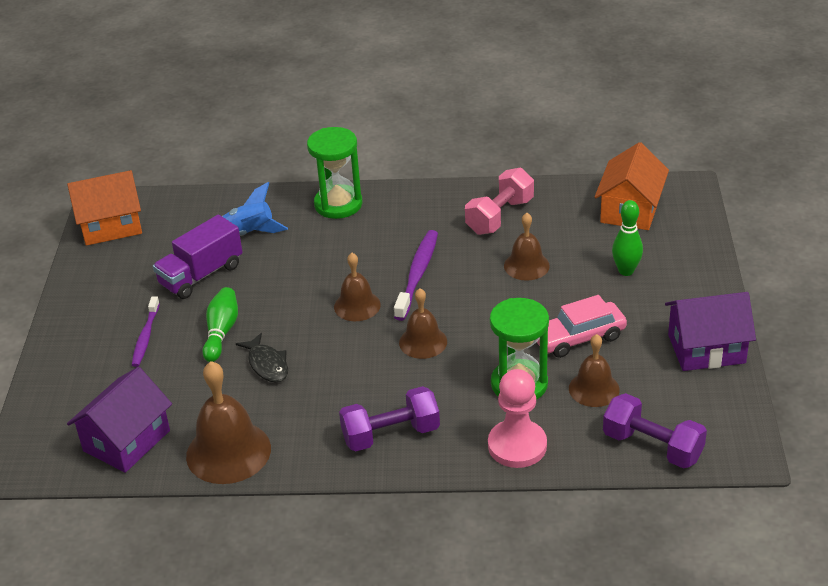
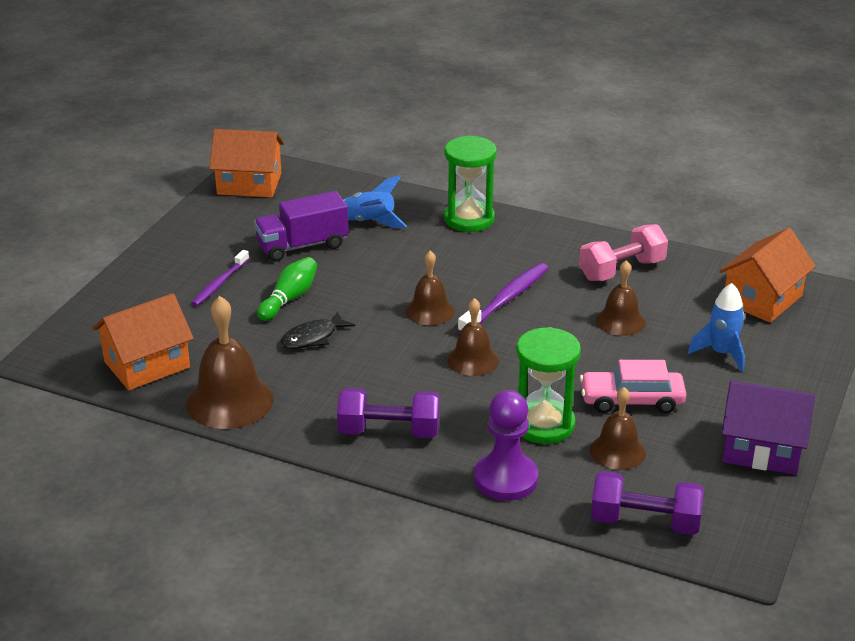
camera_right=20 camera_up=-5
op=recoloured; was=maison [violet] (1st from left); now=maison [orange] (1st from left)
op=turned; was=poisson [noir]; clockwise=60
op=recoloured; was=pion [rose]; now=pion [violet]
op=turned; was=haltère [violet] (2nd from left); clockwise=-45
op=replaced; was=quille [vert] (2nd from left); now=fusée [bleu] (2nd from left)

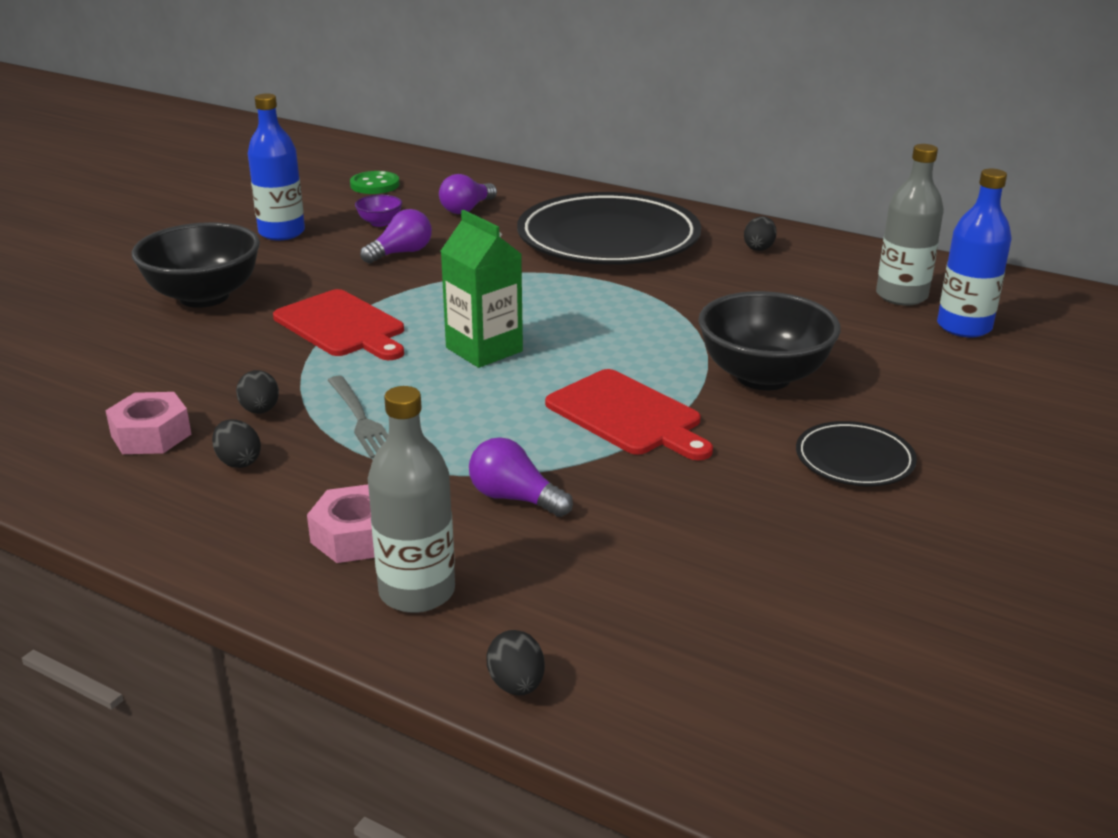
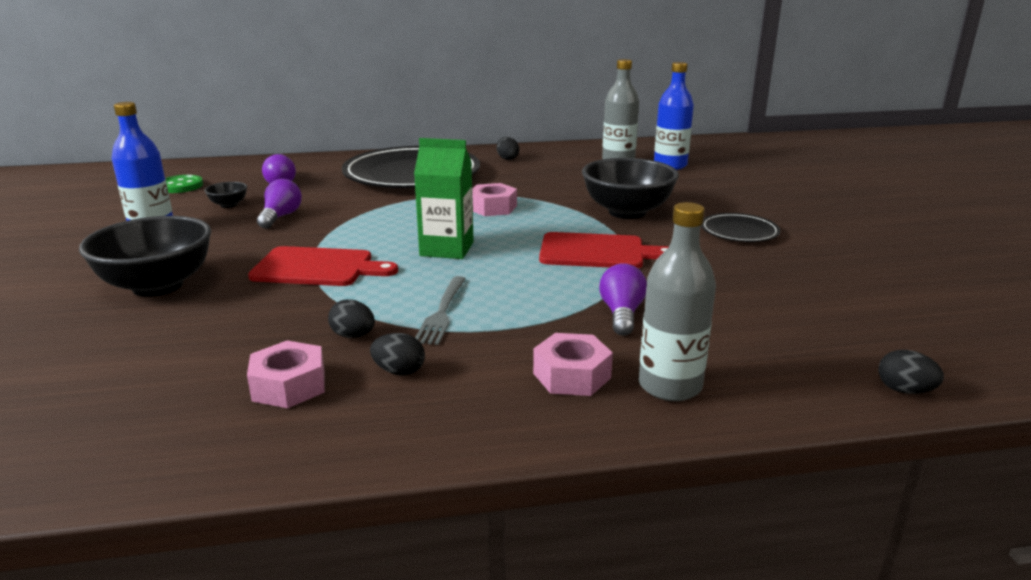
camera_right=-40 camera_up=-5
op=recoloured; was=bol [violet]; now=bol [noir] (2nd from left)
op=turned; was=fourchette [gris]; clockwise=75
op=added; now=écrou [rose] (2nd from left)
op=turned; was=ampoule [violet] (3rd from left); clockwise=105
op=moved; was=œuf [noir] (3rd from left in the first image); now=œuf [noir] (4th from left)

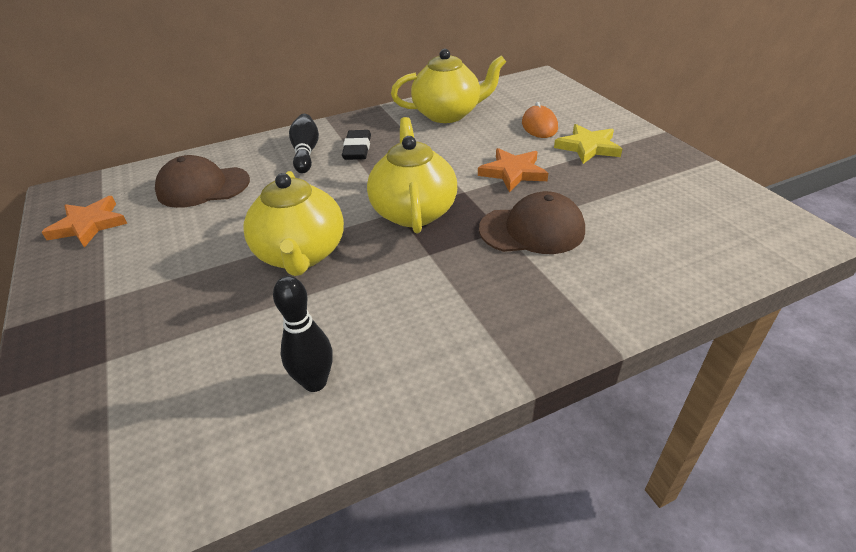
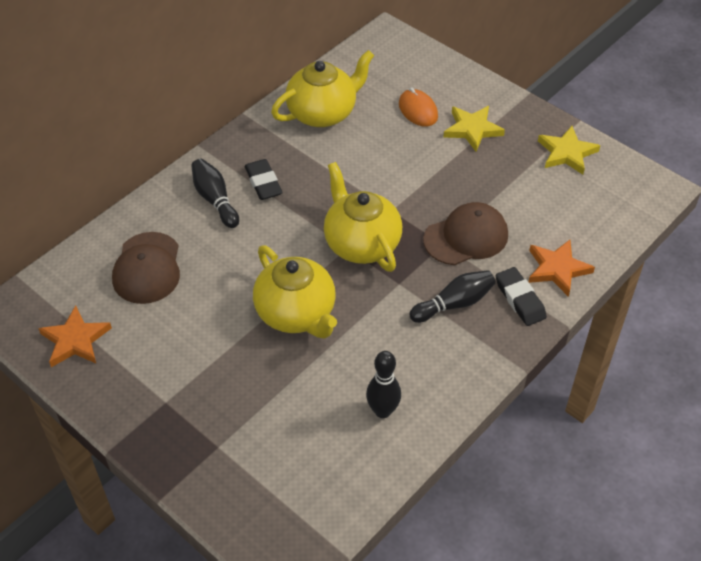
camera_right=-25 camera_up=10
op=turned; was=casquette [marron] (1st from left); clockwise=-60
op=added; now=quille [noir] (3rd from left)
op=added; now=gomme [noir] (2nd from left)
op=moved; was=étoile [orange] (2nd from left)
op=added; now=étoile [jaune] (2nd from left)

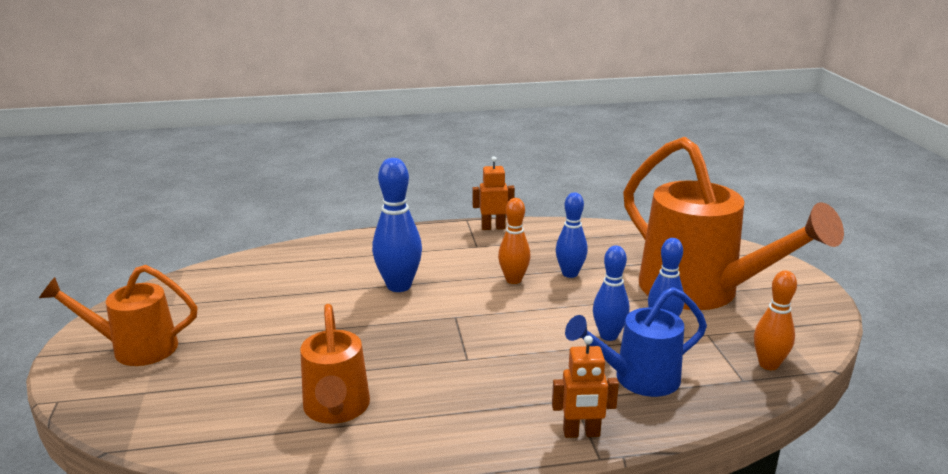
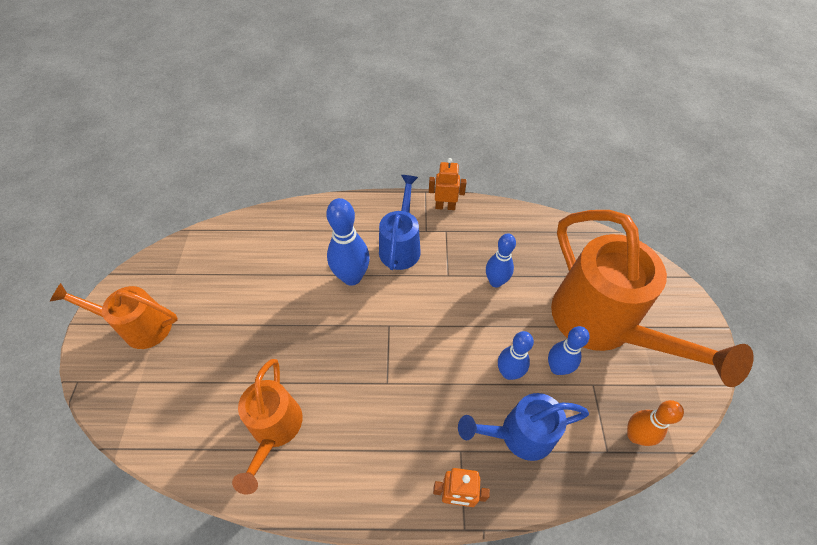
camera_right=10 camera_up=30
op=added; now=arrosoir [bleu] (1st from left)
op=removed; was=quille [orange] (1st from left)

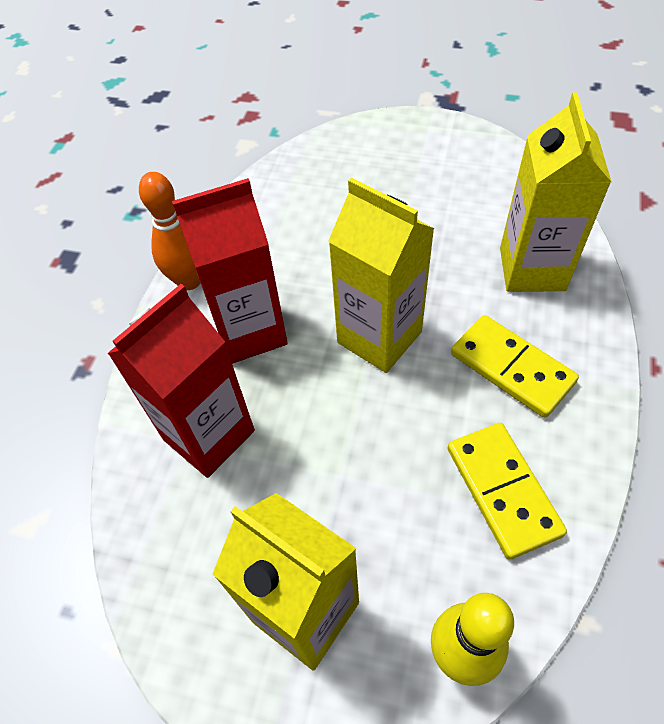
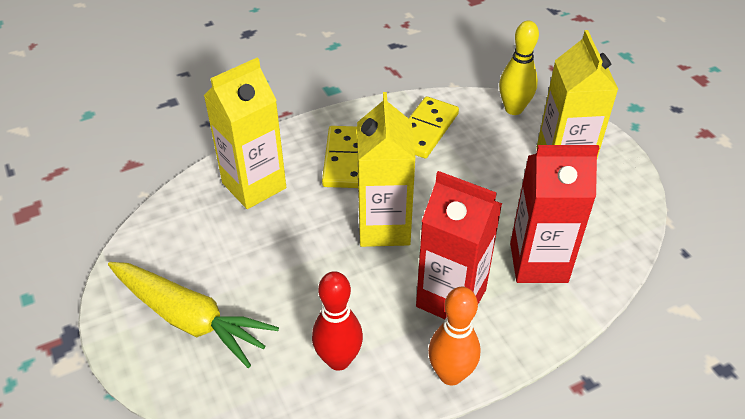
camera_right=-135 camera_up=-10
op=added; now=carotte [jaune]
op=added; now=quille [rouge]

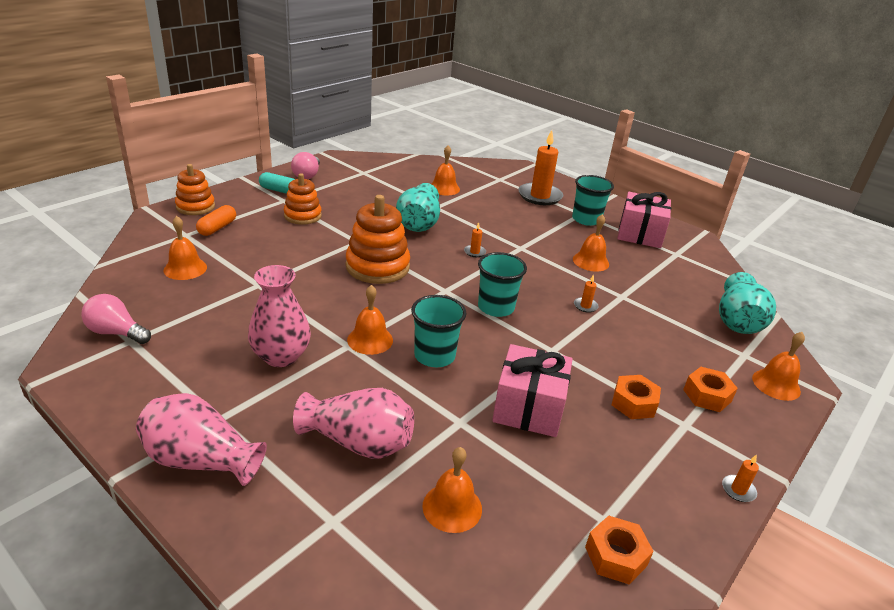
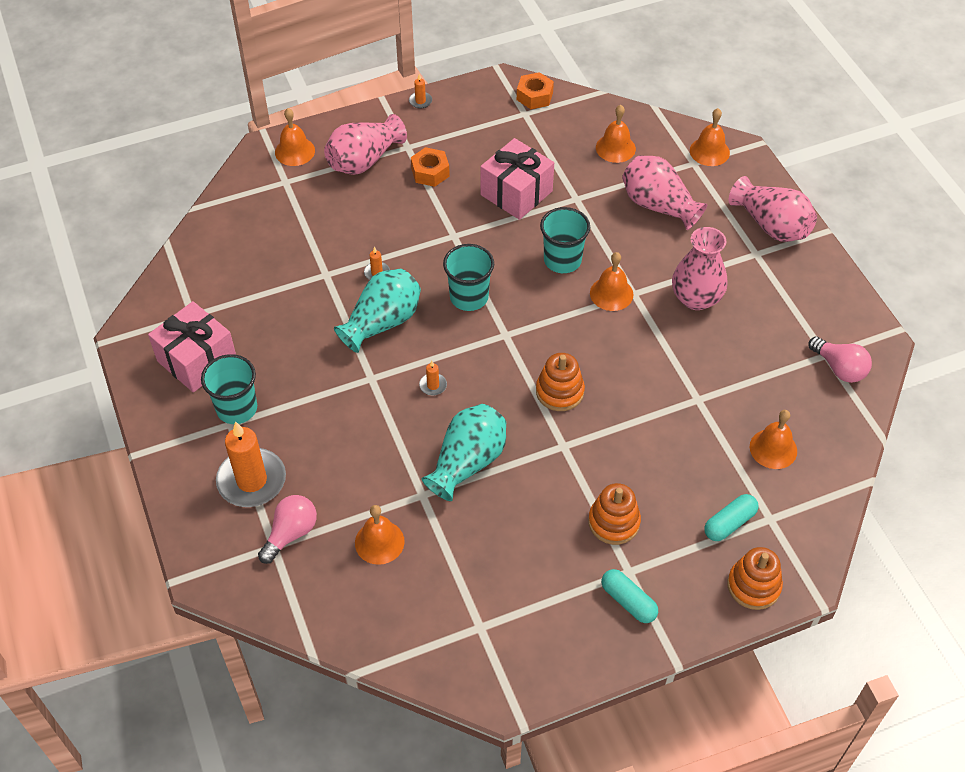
camera_right=-150 camera_up=20
op=moved; was=ampoule [rose] (2nd from left in the first image); now=ampoule [rose] (1st from left)
op=replaced; was=écrou [orange] (3rd from left); now=vase [rose] (1st from left)
op=moved; was=vase [turquoise] (2nd from left in the first image); now=vase [turquoise] (1st from left)
op=resized; was=jouet à empiler [orange] (3rd from left in the first image); ratio=0.64
op=moved; was=cloche [orange] (5th from left)
op=recoloured; was=gélule [orange]; now=gélule [turquoise] (2nd from left)

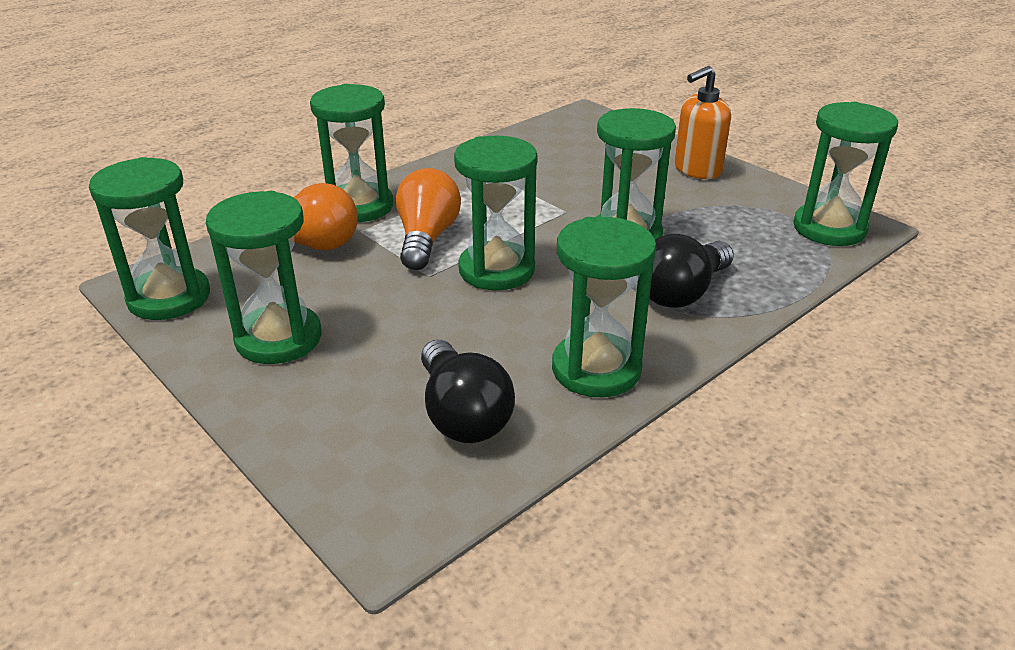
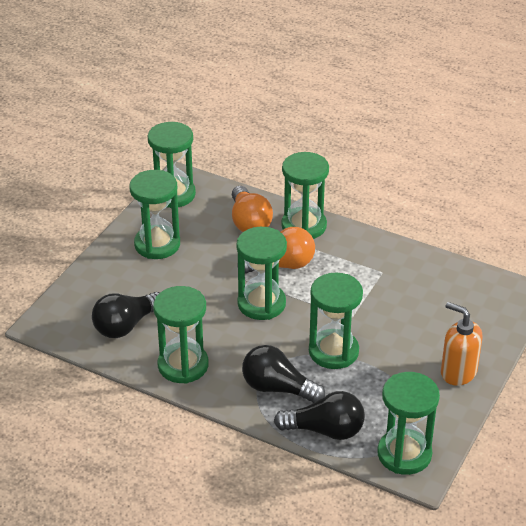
camera_right=70 camera_up=5
op=added; now=ampoule [noir] (3rd from left)

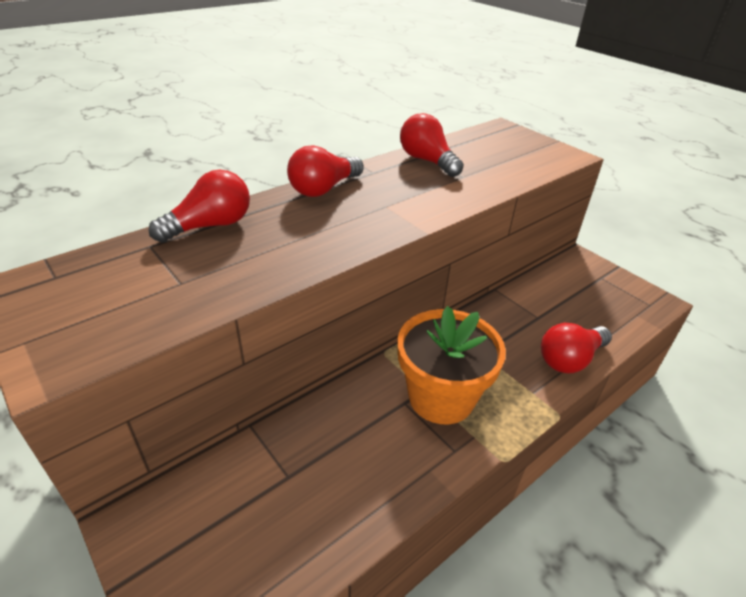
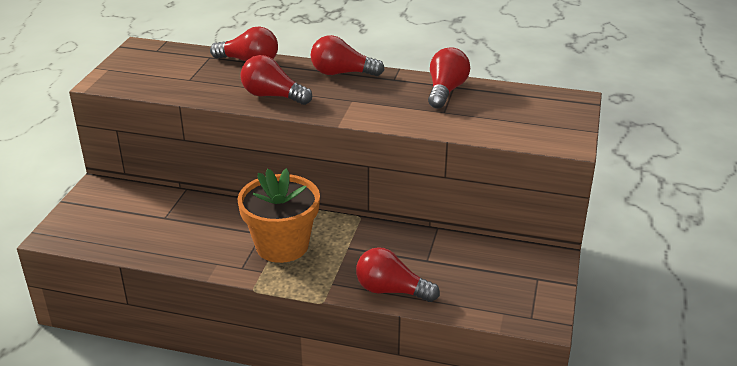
camera_right=55 camera_up=-5
op=added; now=ampoule [rouge] (2nd from left)

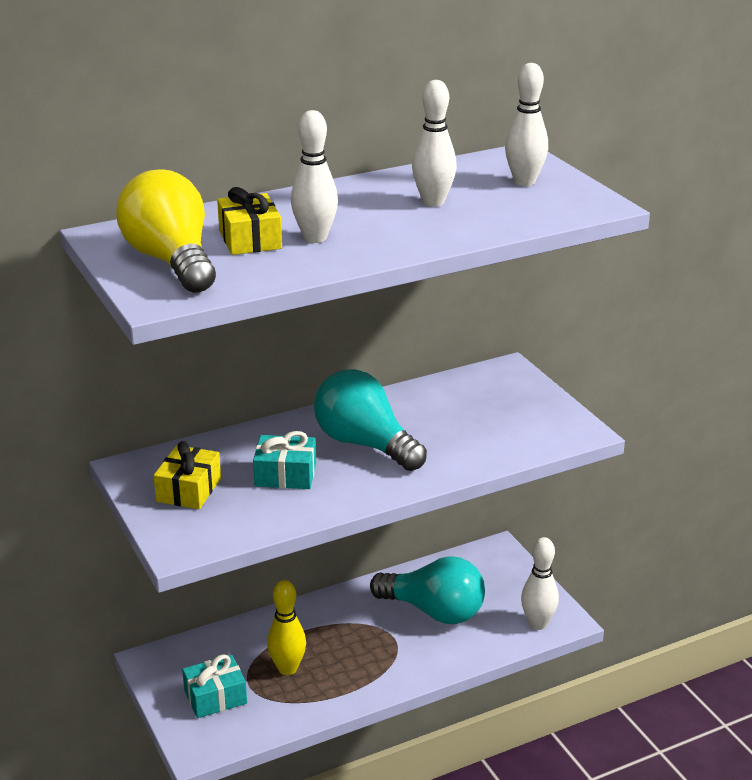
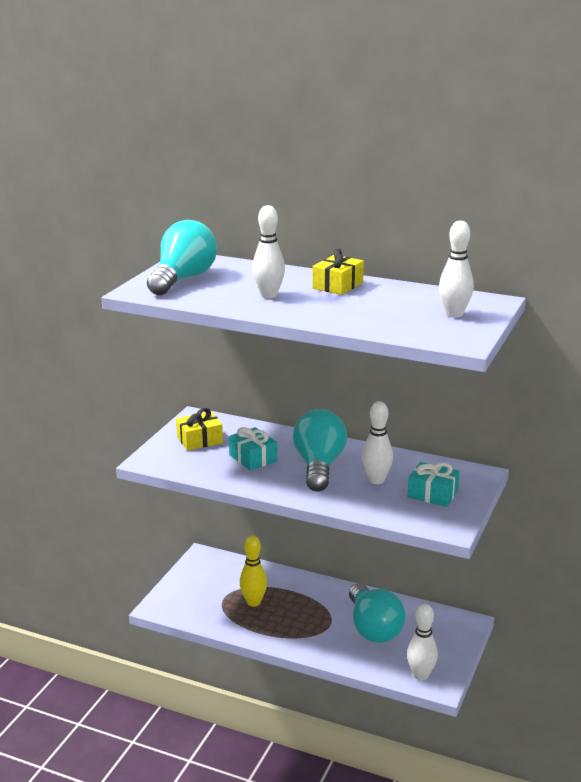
camera_right=50 camera_up=-5
op=recoloured; was=ampoule [jaune]; now=ampoule [turquoise] (1st from left)
op=moved; was=cadeau [jaune] (2nd from left)
op=moved; was=quille [blanc] (2nd from left)
op=moved; was=cadeau [turquoise] (1st from left in the first image); now=cadeau [turquoise] (2nd from left)

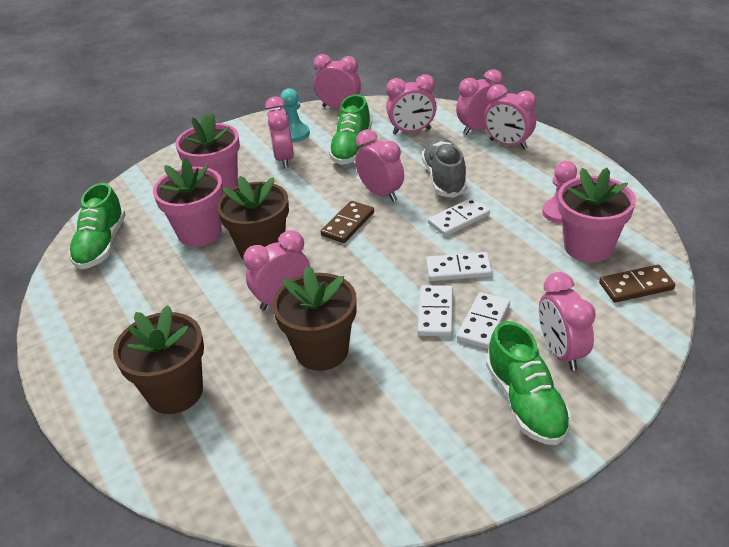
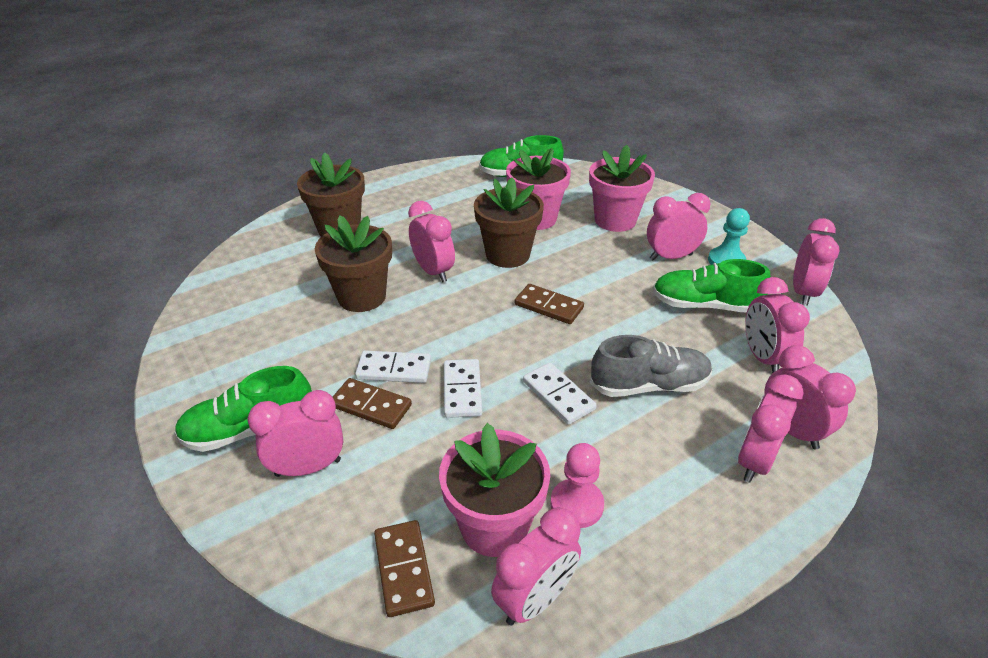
camera_right=85 camera_up=0
op=recoloured; was=domino [blanc] (4th from left); now=domino [marron] (1st from left)
op=moved; was=réveil [rose] (4th from left in the first image); now=réveil [rose] (3rd from left)

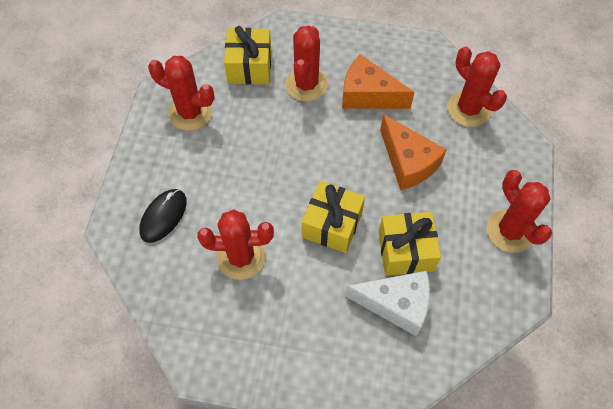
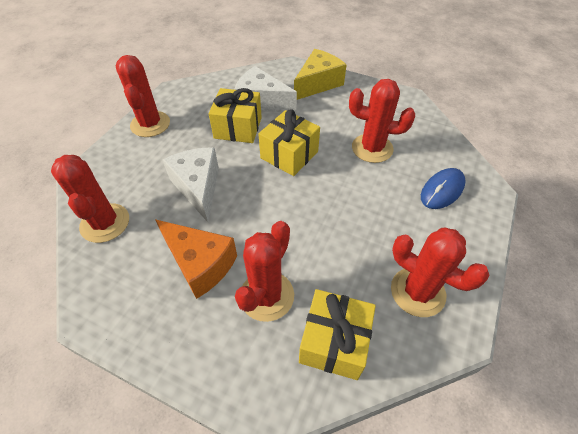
camera_right=-165 camera_up=-10
op=recoloured; was=fromage [orange] (2nd from left); now=fromage [blanc] (1st from left)
op=added; now=fromage [jaune]
op=recoloured; was=souris [noir]; now=souris [bleu]

